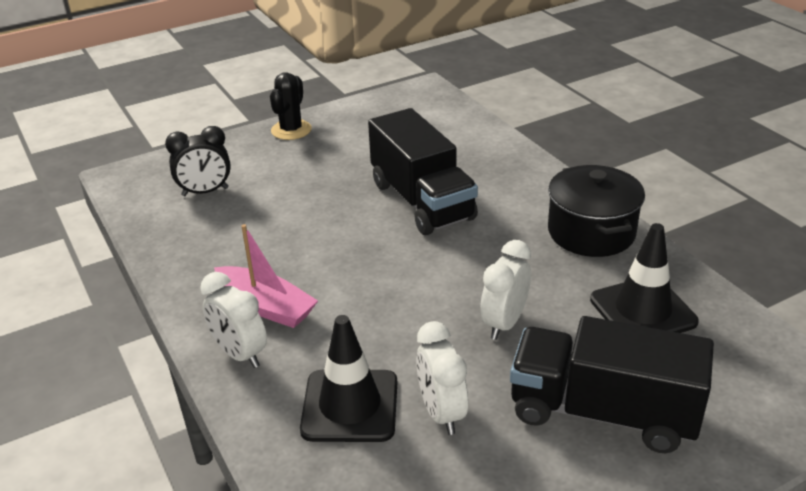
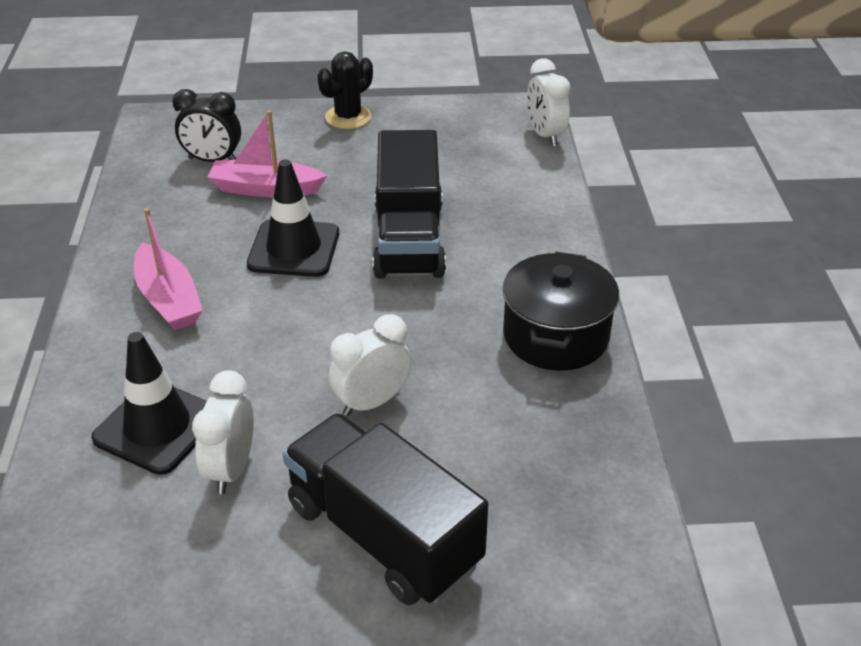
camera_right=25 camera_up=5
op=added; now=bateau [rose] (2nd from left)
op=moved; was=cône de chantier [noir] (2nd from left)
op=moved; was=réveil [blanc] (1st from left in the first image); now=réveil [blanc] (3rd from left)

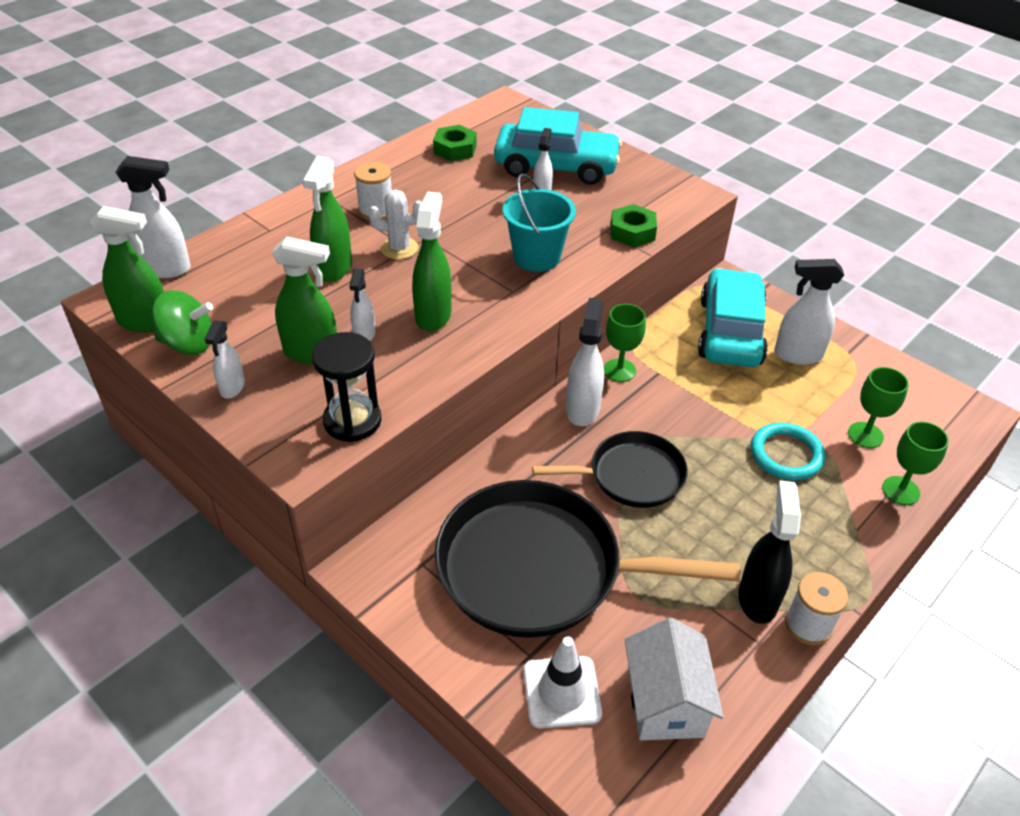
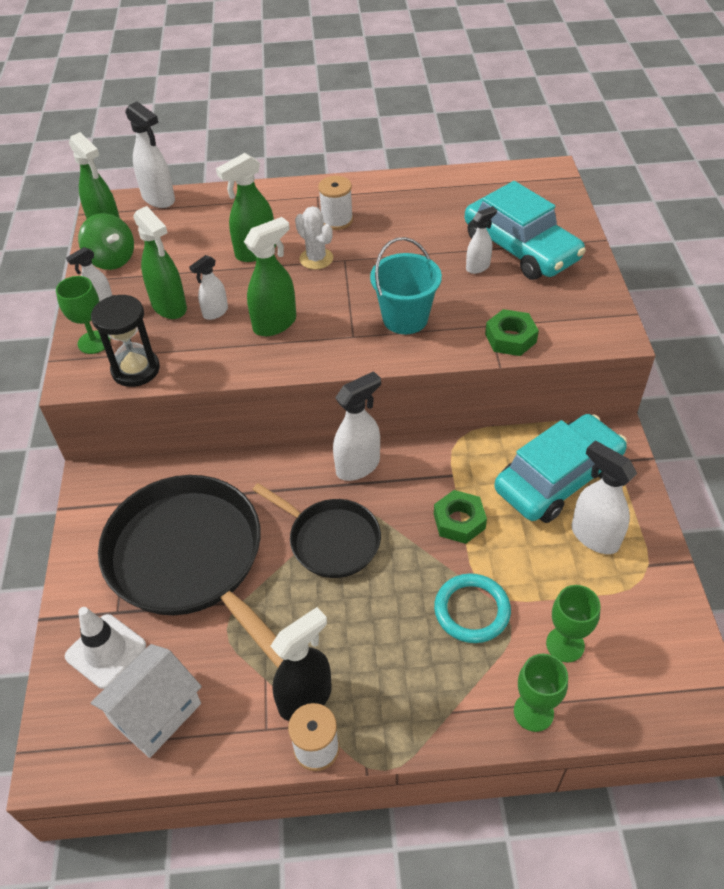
camera_right=45 camera_up=5
op=moved; was=verre à pied [vert] (1st from left)
op=moved; was=écrou [vert] (1st from left)

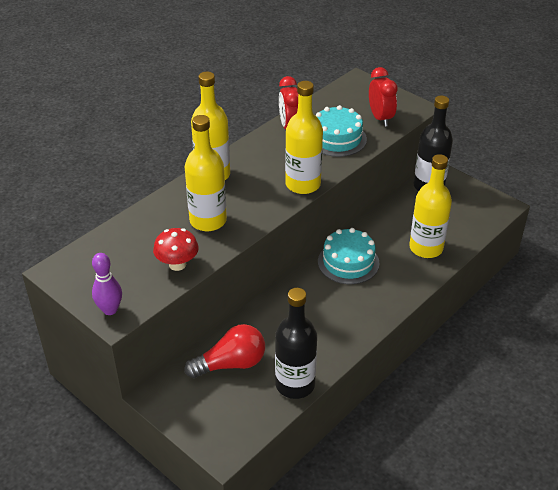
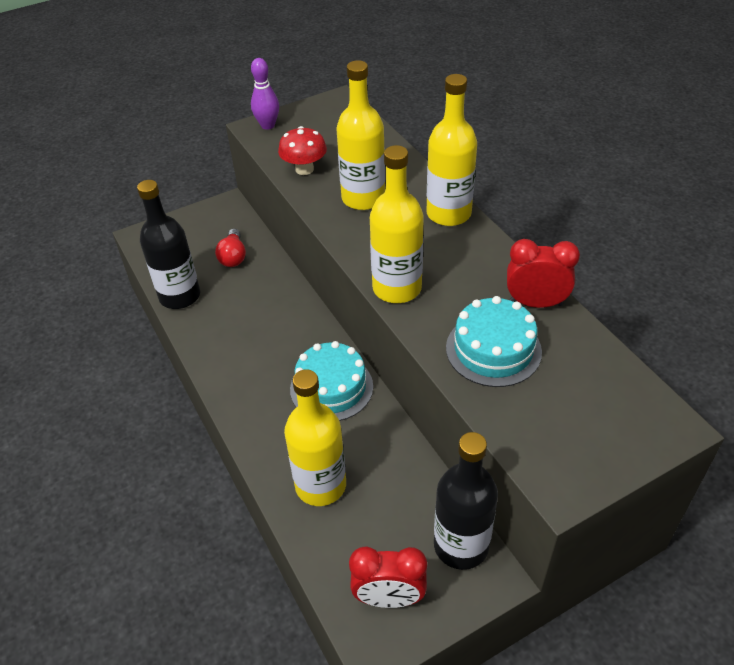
camera_right=110 camera_up=5
op=resized; was=ampoule [rouge]; ratio=0.66
op=moved; was=réveil [rouge] (2nd from left in the first image); now=réveil [rouge] (1st from left)

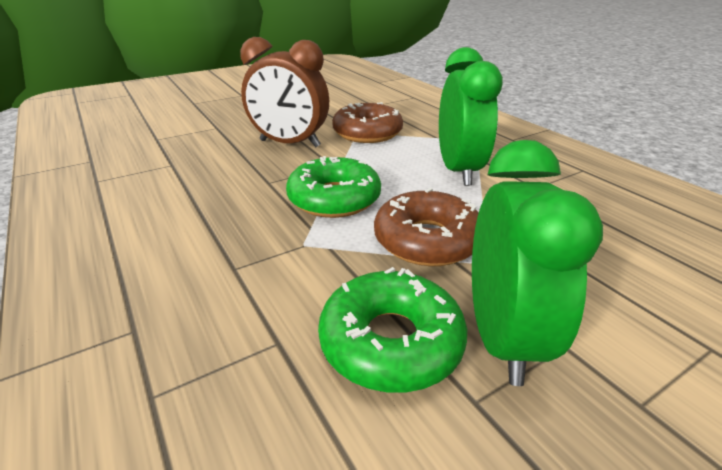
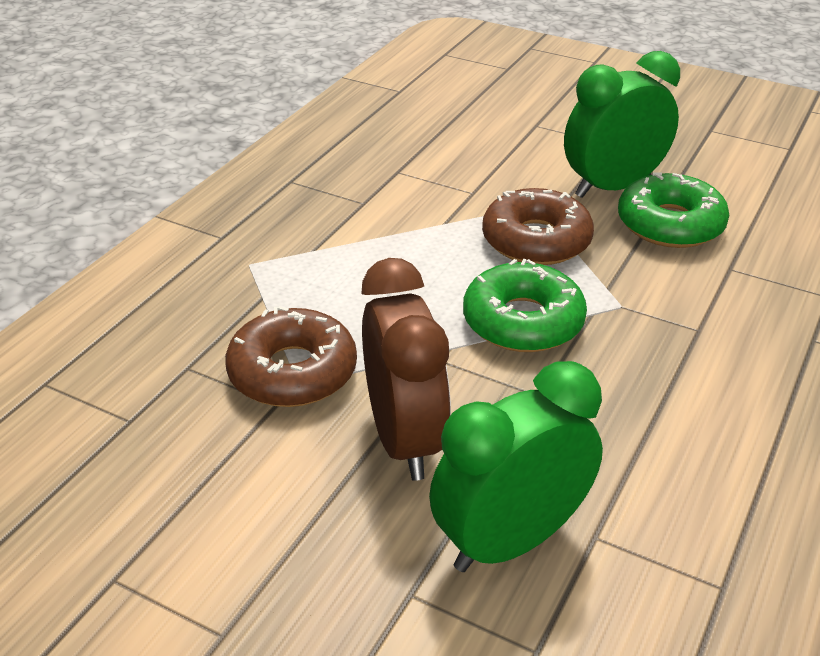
camera_right=-120 camera_up=5
op=moved; was=réveil [vert] (1st from left)

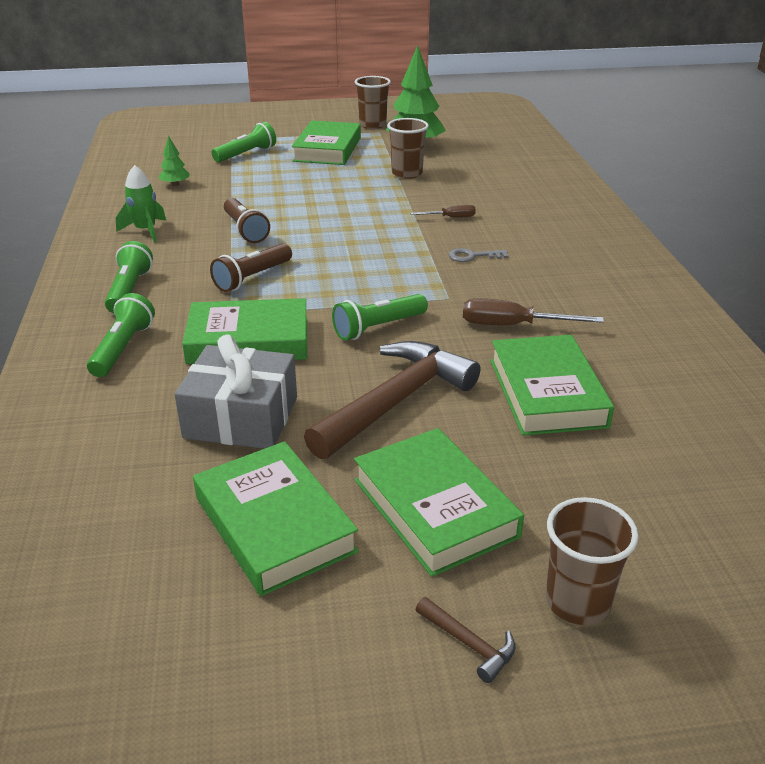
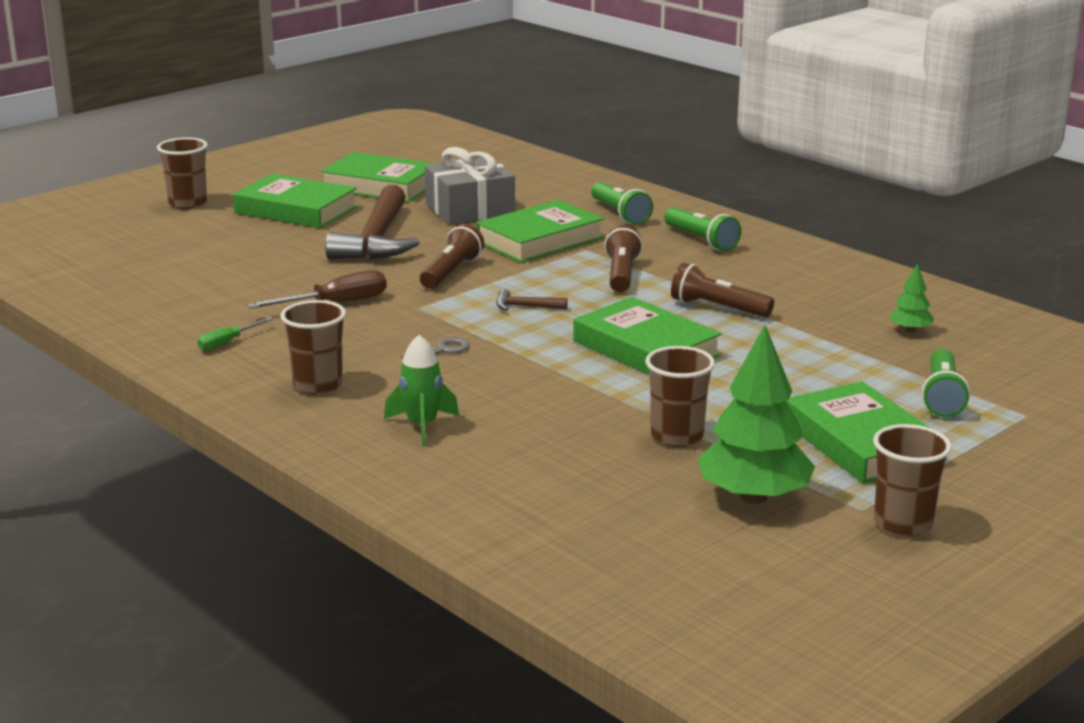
camera_right=145 camera_up=-10
op=added; now=tournevis [vert]
op=added; now=gobelet [marron] (2nd from left)
op=moved; was=fusée [vert]
op=recoloured; was=lampe de poche [vert] (4th from left); now=lampe de poche [marron] (1st from left)
op=moved; was=marteau [marron] (2nd from left)
op=moved; was=livre [vert] (5th from left in the first image); now=livre [vert] (4th from left)
op=removed; was=tournevis [marron] (1st from left)

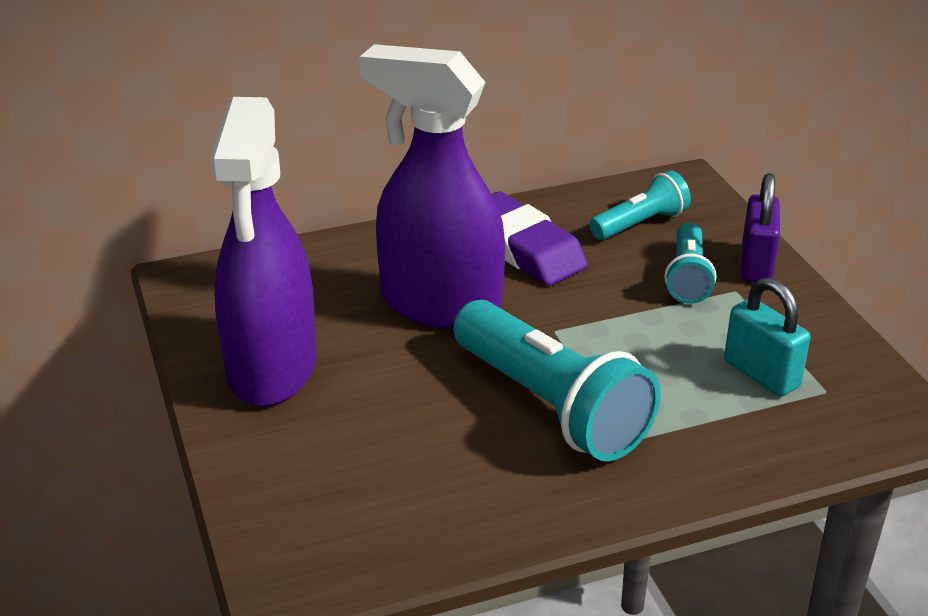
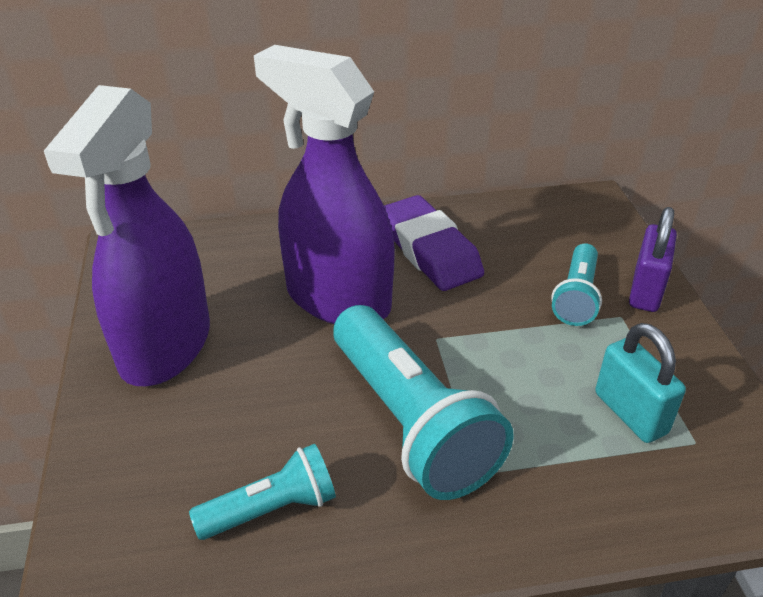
camera_right=10 camera_up=5
op=moved; was=lampe de poche [turquoise] (2nd from left in the first image); now=lampe de poche [turquoise] (1st from left)

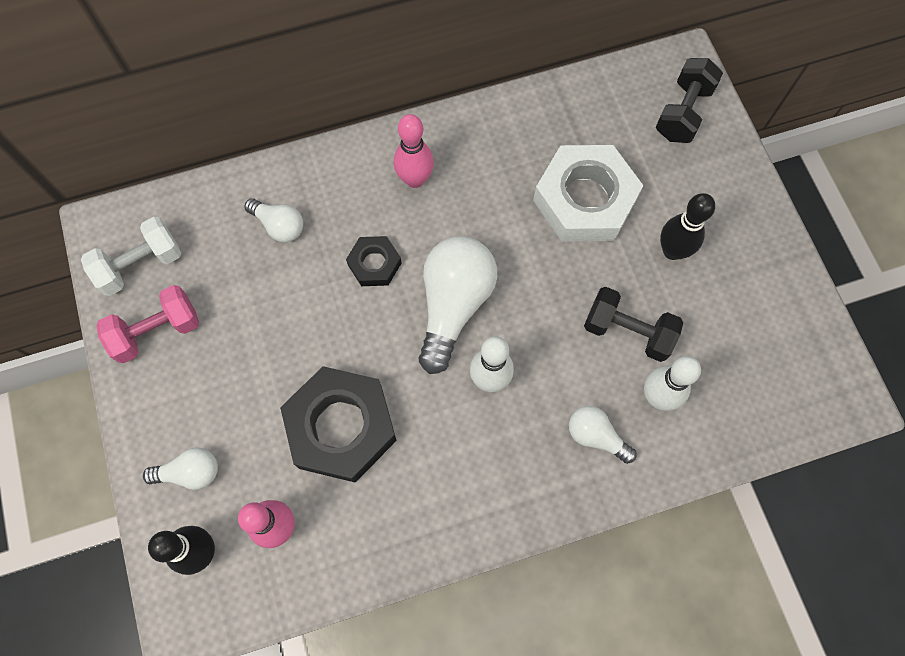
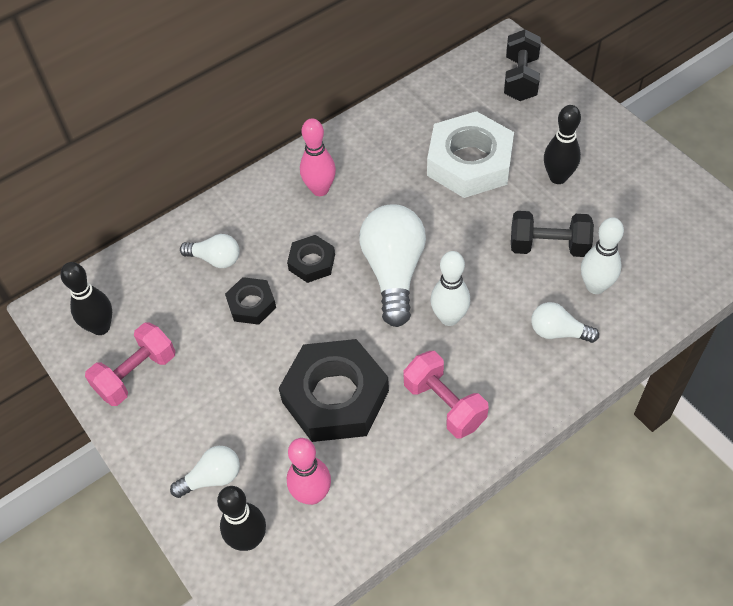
camera_right=-15 camera_up=-15
op=replaced; was=haltère [blanc]; now=quille [noir] (1st from left)
op=added; now=écrou [noir] (1st from left)
op=added; now=haltère [rose] (2nd from left)

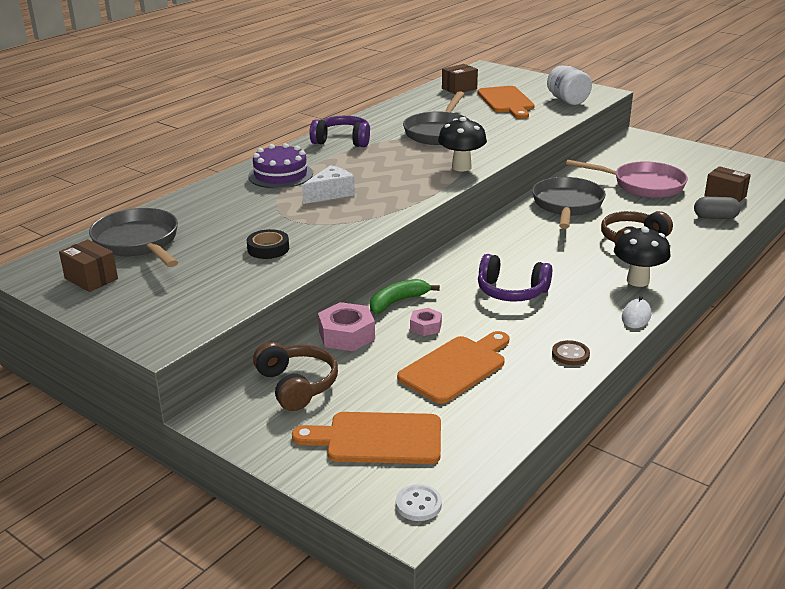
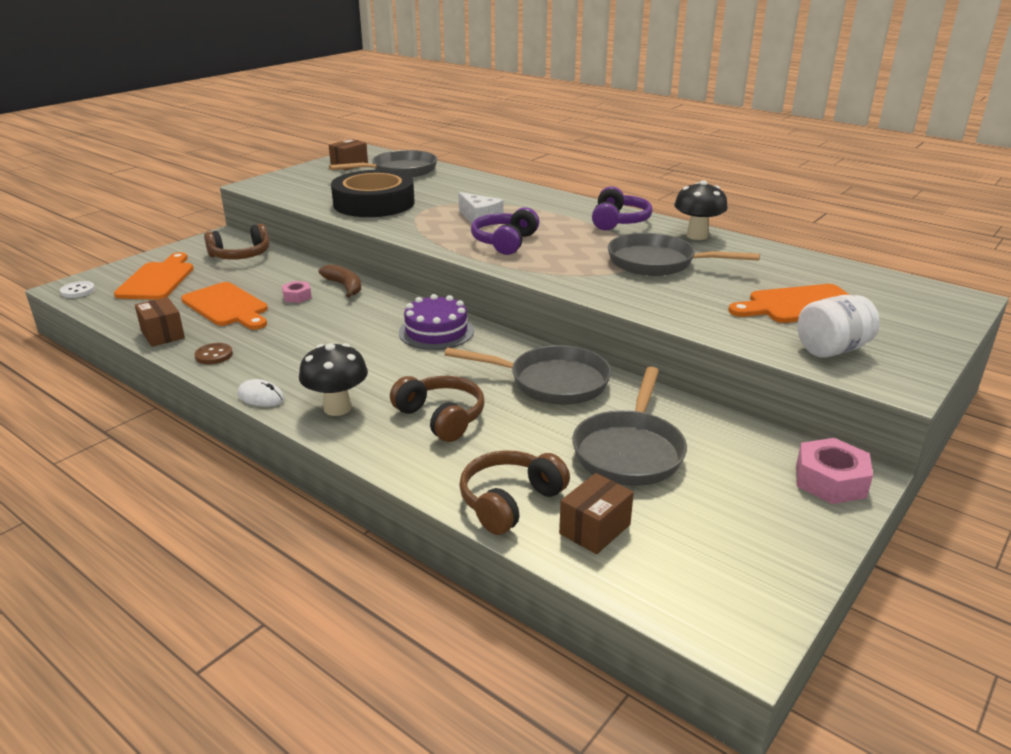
camera_right=90 camera_up=0
op=moved; was=boîte [marron] (2nd from left in the first image); now=boîte [marron] (1st from left)
op=recoloured; was=banane [vert]; now=banane [marron]
op=resized; was=ruban adhésif [noir]; ratio=2.35
op=moved; was=gâteau [violet]
op=replaced; was=gélule [gris]; now=casque audio [marron] (3rd from left)
op=moved; was=casque audio [violet] (2nd from left in the first image); now=casque audio [violet] (1st from left)
op=recoloured; was=poêle [rose]; now=poêle [gris] (3rd from left)
op=moved; was=champignon [noir] (1st from left in the first image); now=champignon [noir] (2nd from left)
op=moved; was=écrou [rose] (1st from left in the first image); now=écrou [rose] (2nd from left)

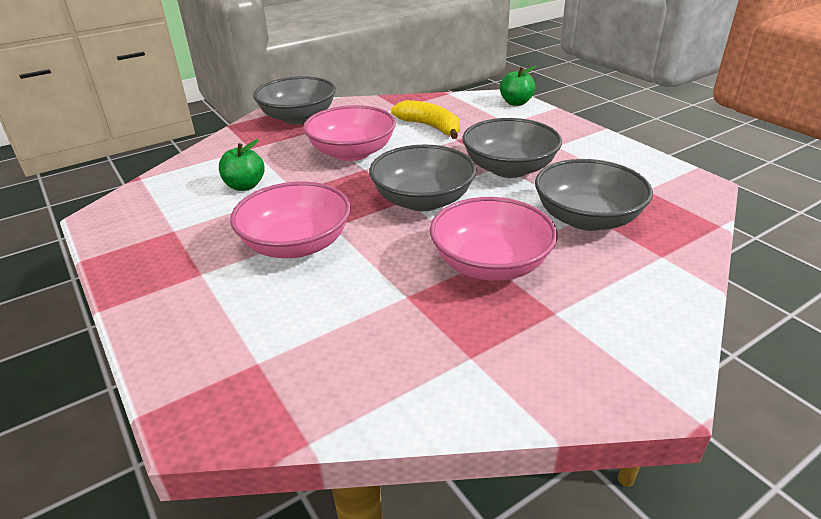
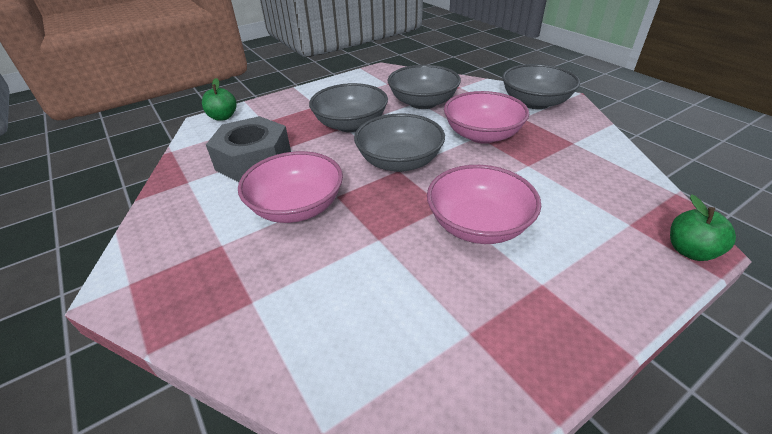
camera_right=-90 camera_up=5
op=replaced; was=banane [jaune]; now=écrou [gris]
op=moved; was=bol [gris] (1st from left in the first image); now=bol [gris] (4th from left)
op=moved; was=pomme [vert] (1st from left in the first image); now=pomme [vert] (2nd from left)

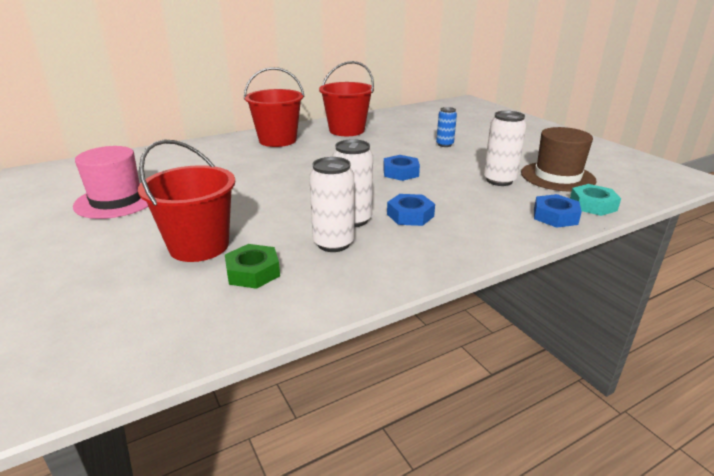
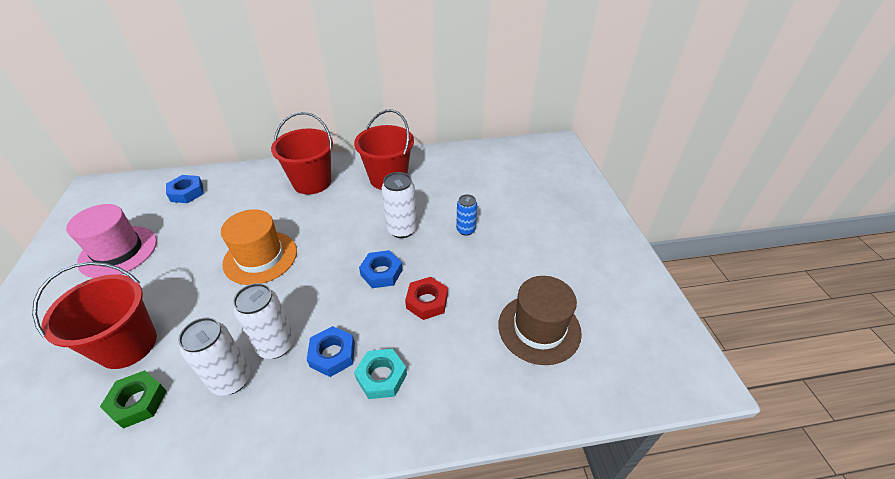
camera_right=20 camera_up=15
op=moved; was=écrou [bleu] (3rd from left in the first image); now=écrou [bleu] (1st from left)
op=added; now=chapeau [orange]
op=moved; was=écrou [turquoise]
op=moved; was=canette [blanc] (3rd from left)
op=added; now=écrou [rouge]

